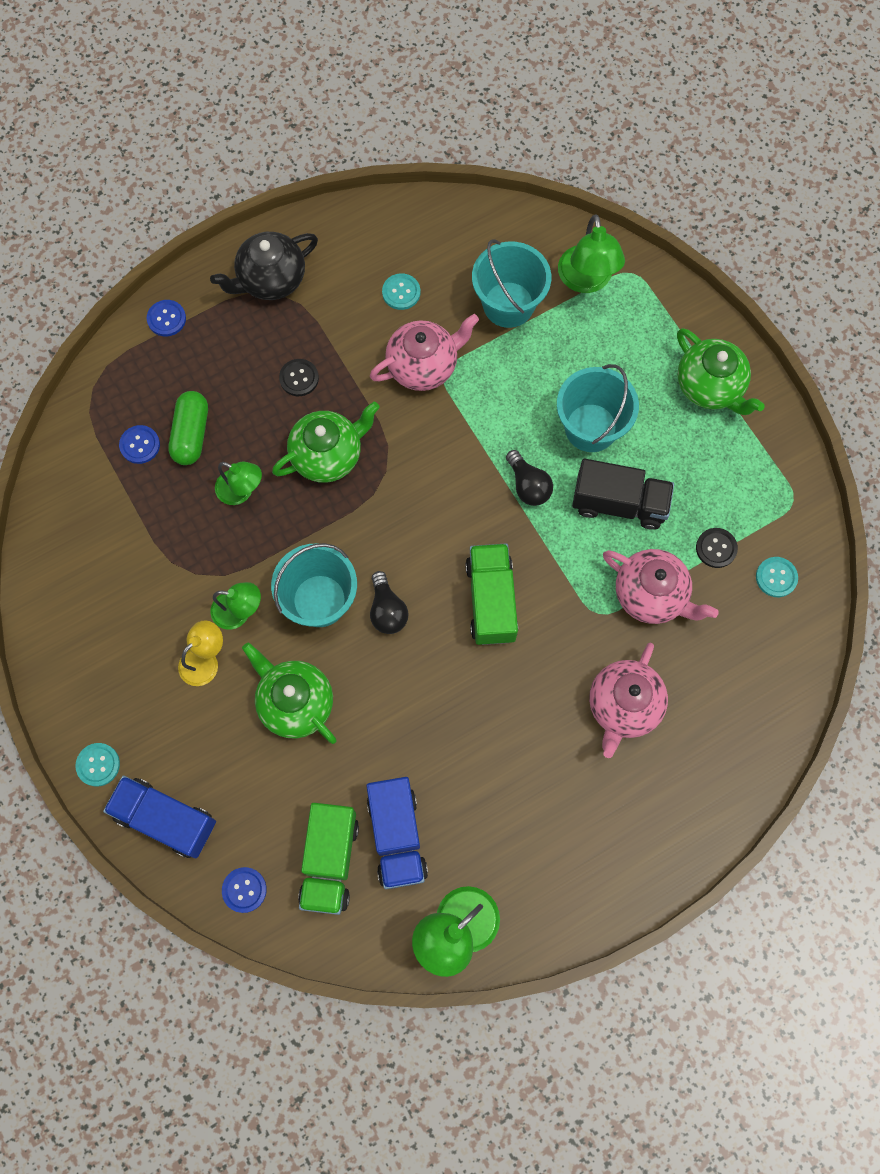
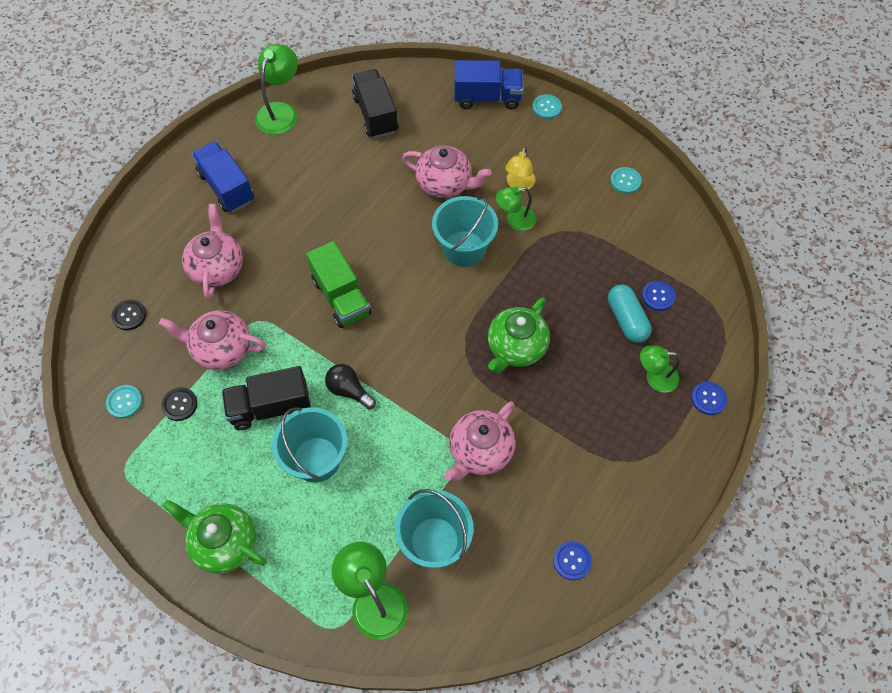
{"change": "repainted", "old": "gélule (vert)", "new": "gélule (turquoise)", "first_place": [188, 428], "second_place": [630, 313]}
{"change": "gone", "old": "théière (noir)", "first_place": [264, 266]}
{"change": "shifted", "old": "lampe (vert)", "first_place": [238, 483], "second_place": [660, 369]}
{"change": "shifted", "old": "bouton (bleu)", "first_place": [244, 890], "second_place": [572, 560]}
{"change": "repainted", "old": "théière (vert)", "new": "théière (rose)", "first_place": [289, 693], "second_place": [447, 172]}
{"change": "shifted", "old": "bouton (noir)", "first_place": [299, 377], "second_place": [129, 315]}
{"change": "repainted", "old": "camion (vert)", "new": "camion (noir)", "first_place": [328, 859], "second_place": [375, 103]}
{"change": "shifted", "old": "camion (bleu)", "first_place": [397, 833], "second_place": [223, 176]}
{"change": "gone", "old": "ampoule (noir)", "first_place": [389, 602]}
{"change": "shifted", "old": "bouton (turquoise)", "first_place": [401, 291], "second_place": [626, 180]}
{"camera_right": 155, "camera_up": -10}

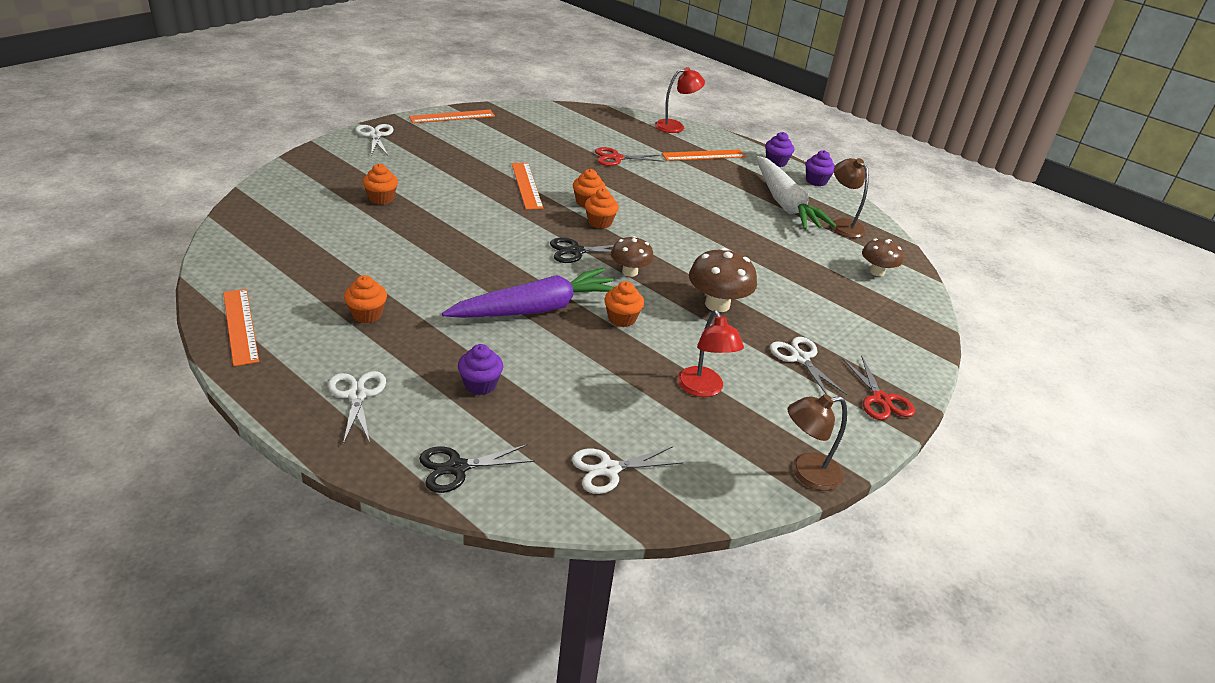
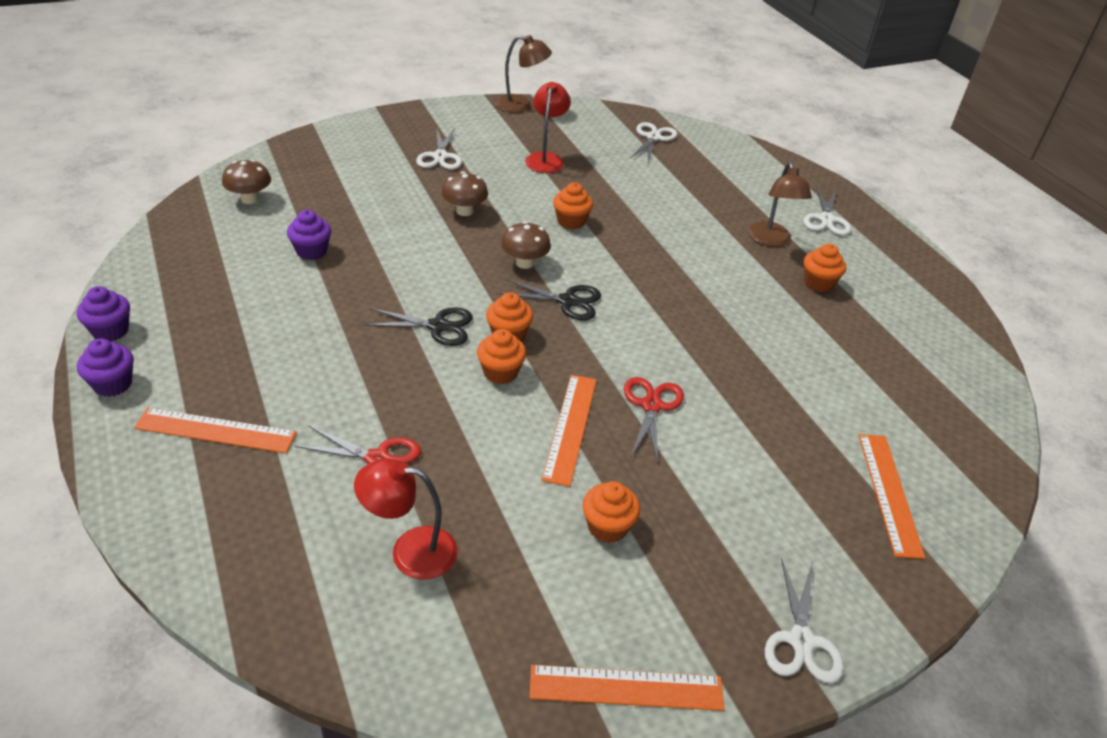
{"change": "shifted", "old": "règle (orange)", "first_place": [241, 327], "second_place": [892, 496]}
{"change": "shifted", "old": "muffin (orange)", "first_place": [380, 184], "second_place": [611, 512]}
{"change": "shifted", "old": "ciseaux (noir)", "first_place": [477, 468], "second_place": [419, 326]}
{"change": "gone", "old": "carotte (violet)", "first_place": [528, 293]}
{"change": "shifted", "old": "muffin (violet)", "first_place": [480, 369], "second_place": [309, 235]}
{"change": "rotated", "old": "ciseaux (blanc)", "first_place": [627, 470], "second_place": [654, 142], "degrees": -75}
{"change": "shifted", "old": "lampe (rouge)", "first_place": [680, 100], "second_place": [406, 519]}
{"change": "scaled", "old": "champignon (marron)", "first_place": [723, 280], "second_place": [465, 193], "factor": 0.66}
{"change": "gone", "old": "carotte (blanc)", "first_place": [796, 193]}
{"change": "shifted", "old": "lampe (marron)", "first_place": [850, 198], "second_place": [780, 204]}
{"change": "shifted", "old": "ciseaux (rouge)", "first_place": [878, 388], "second_place": [654, 420]}
{"camera_right": -155, "camera_up": 5}

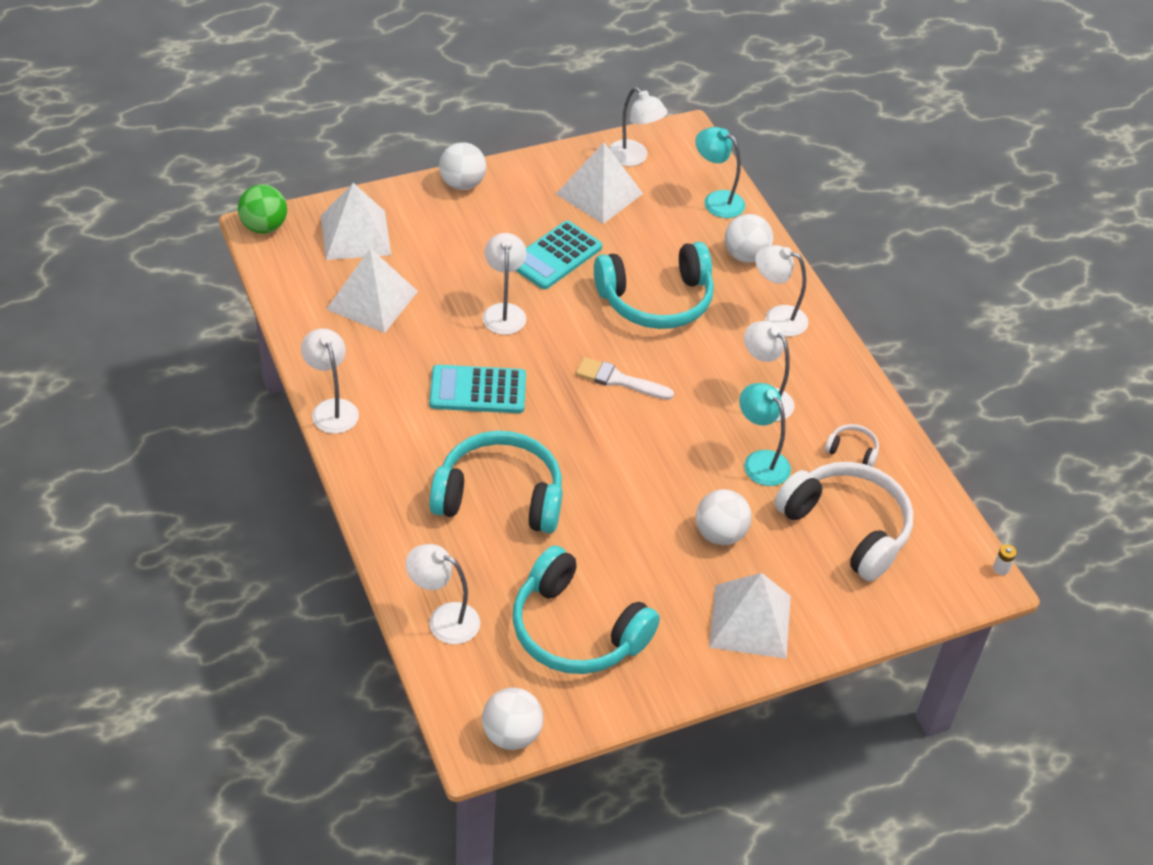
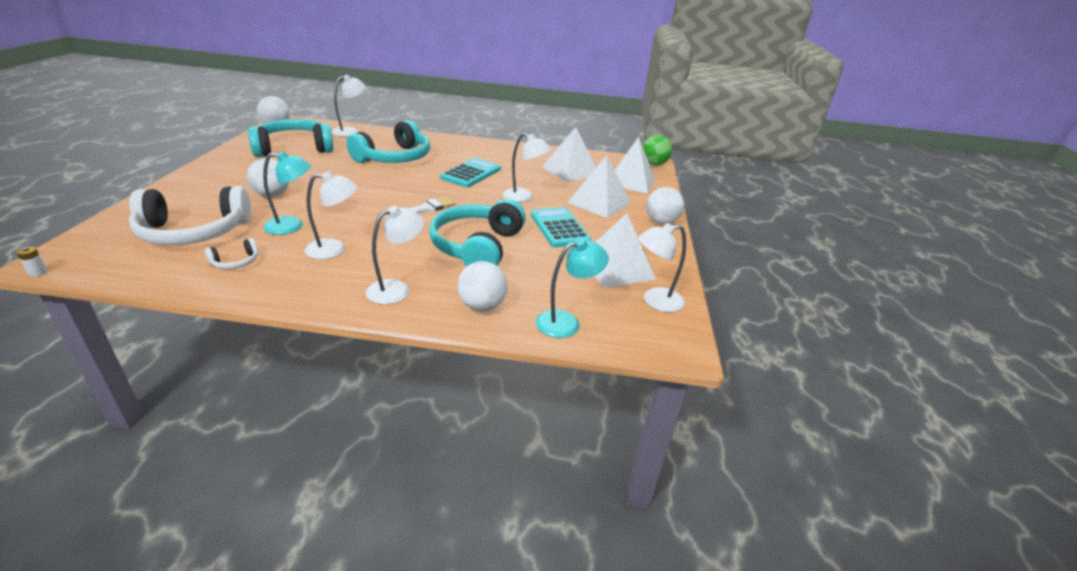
{"change": "gone", "old": "lampe (blanc)", "first_place": [330, 381]}
{"change": "shifted", "old": "pyramide (blanc)", "first_place": [750, 616], "second_place": [599, 186]}
{"camera_right": 120, "camera_up": -15}

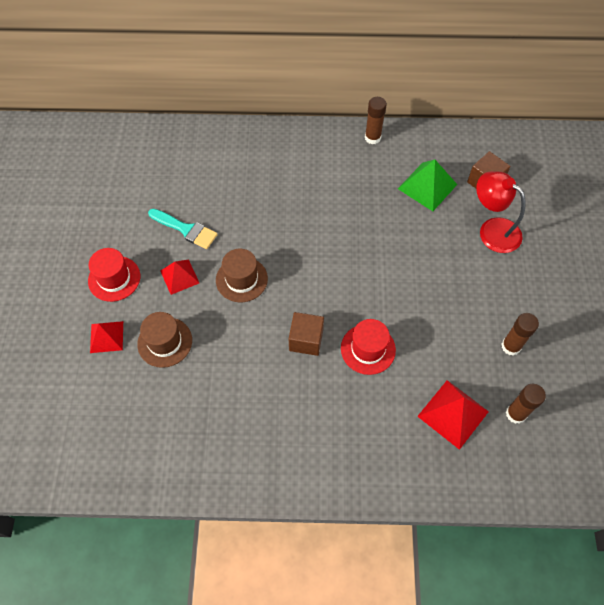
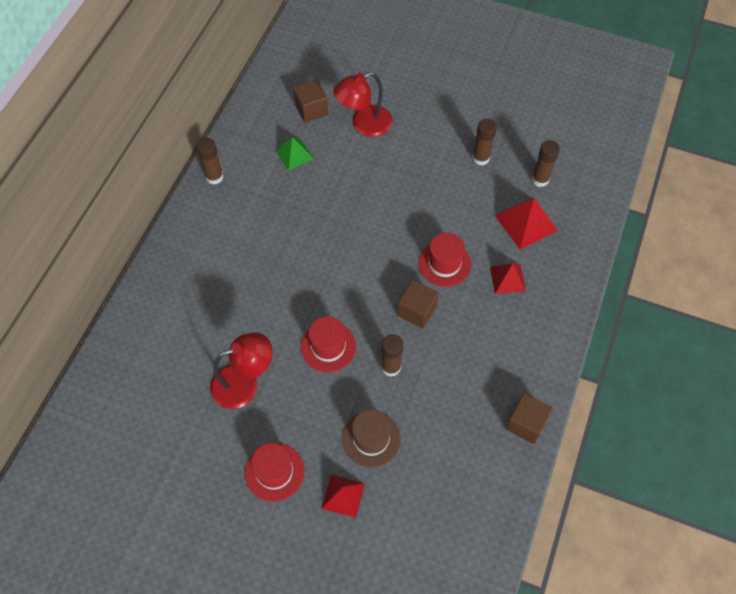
{"change": "swapped", "old": "pinceau (turquoise)", "new": "lampe (rouge)", "first_place": [183, 229], "second_place": [241, 370]}
{"change": "shifted", "old": "pyramide (rouge)", "first_place": [179, 277], "second_place": [508, 279]}
{"change": "repainted", "old": "chapeau (marron)", "new": "chapeau (rouge)", "first_place": [242, 275], "second_place": [328, 344]}
{"change": "scaled", "old": "pyramide (vert)", "first_place": [427, 185], "second_place": [294, 154], "factor": 0.66}
{"change": "new", "new": "bâton de colle (marron)", "second_place": [392, 355]}
{"change": "new", "new": "cube (marron)", "second_place": [529, 418]}
{"camera_right": -70, "camera_up": 0}

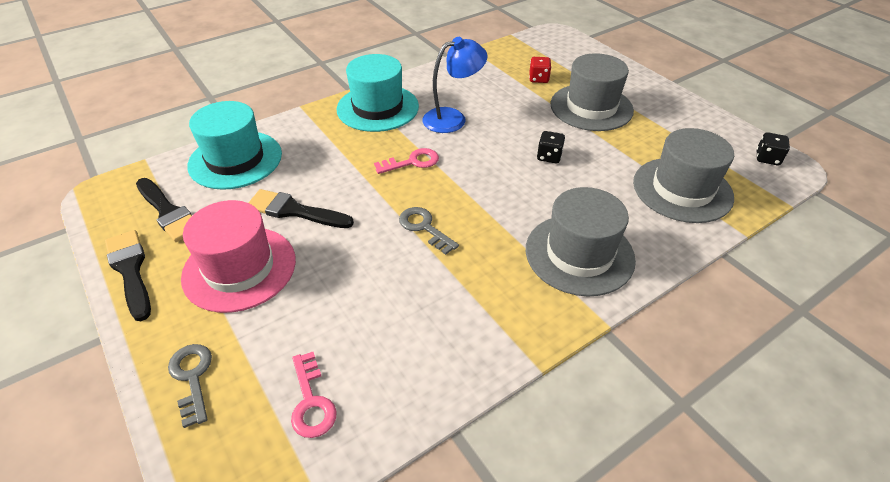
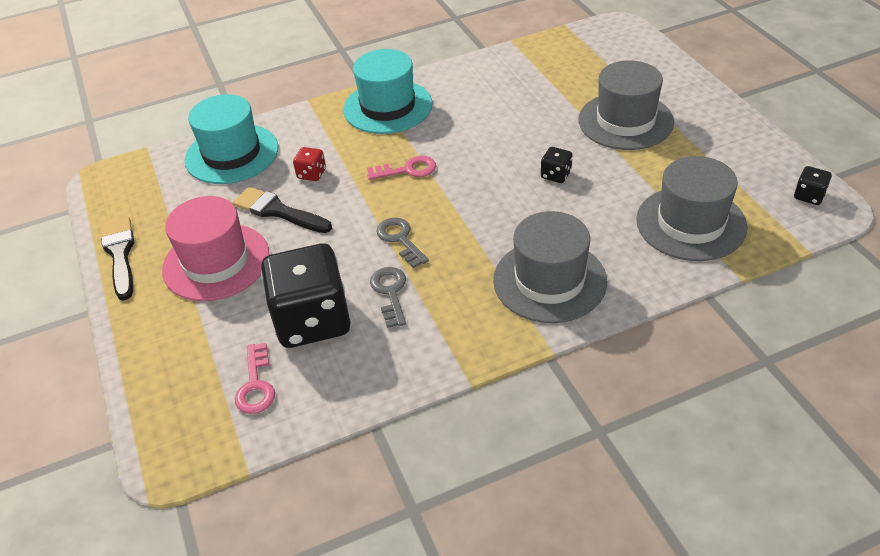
{"change": "gone", "old": "pinceau (noir)", "first_place": [164, 210]}
{"change": "shifted", "old": "clé (gris)", "first_place": [190, 386], "second_place": [388, 297]}
{"change": "gone", "old": "lampe (bleu)", "first_place": [455, 85]}
{"change": "shifted", "old": "dé (rouge)", "first_place": [540, 70], "second_place": [309, 164]}
{"change": "new", "new": "dé (noir)", "second_place": [306, 295]}
{"camera_right": 15, "camera_up": 0}

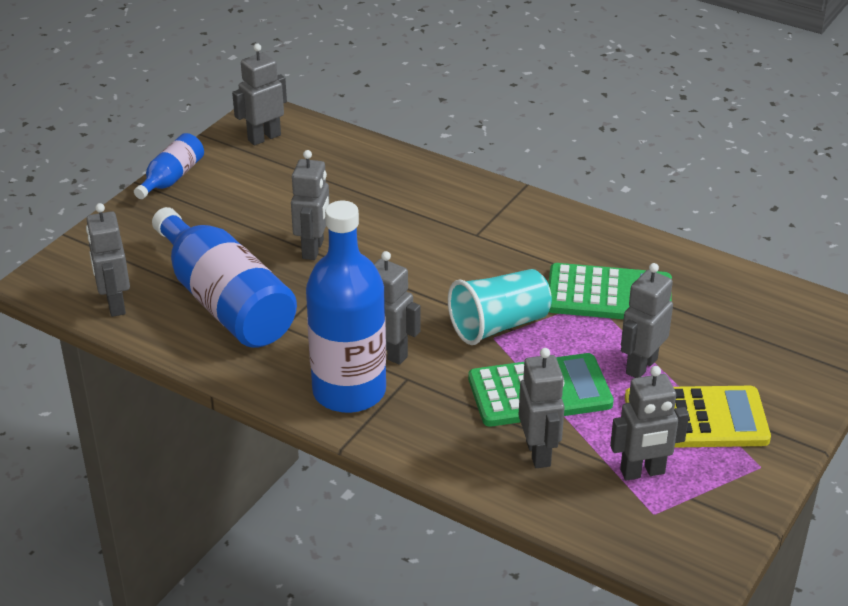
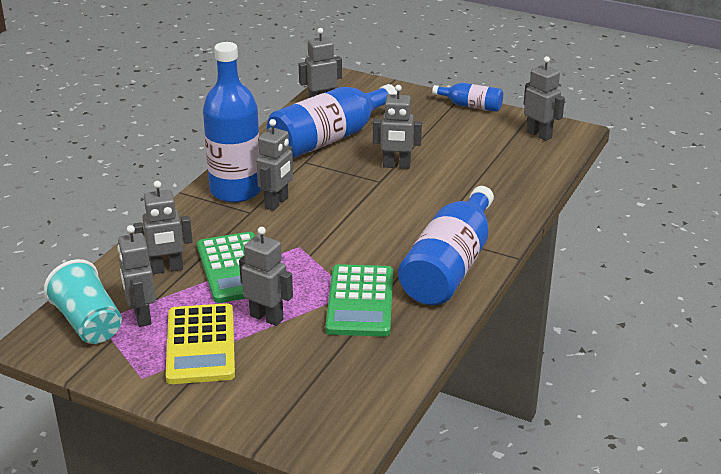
{"change": "shifted", "old": "gobelet (turquoise)", "first_place": [500, 307], "second_place": [83, 301]}
{"change": "new", "new": "bouteille (bleu)", "second_place": [446, 245]}
{"camera_right": 85, "camera_up": -5}

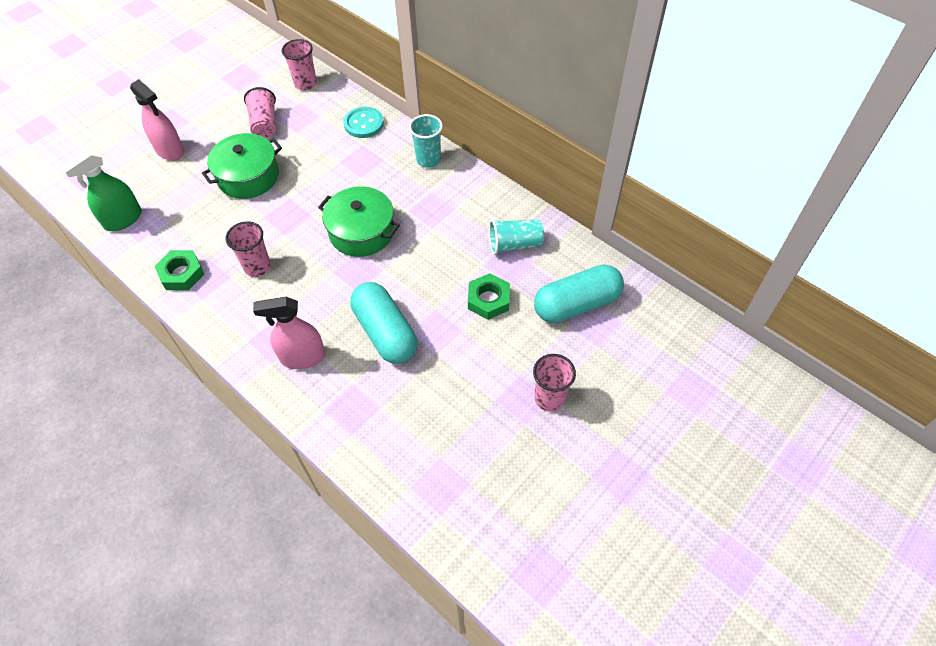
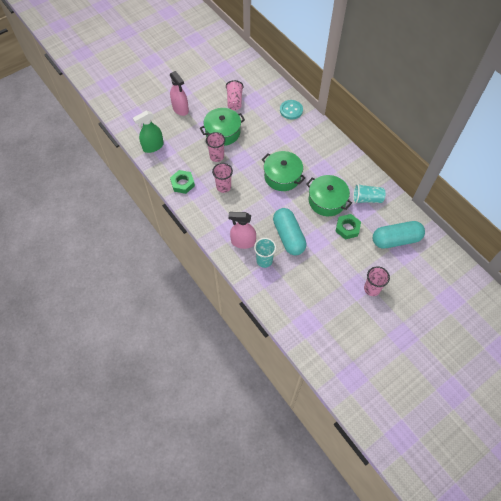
{"change": "shifted", "old": "gobelet (rose)", "first_place": [299, 64], "second_place": [215, 147]}
{"change": "shifted", "old": "gobelet (turquoise)", "first_place": [426, 141], "second_place": [265, 253]}
{"change": "new", "new": "marmite (vert)", "second_place": [329, 195]}
{"camera_right": 10, "camera_up": 5}

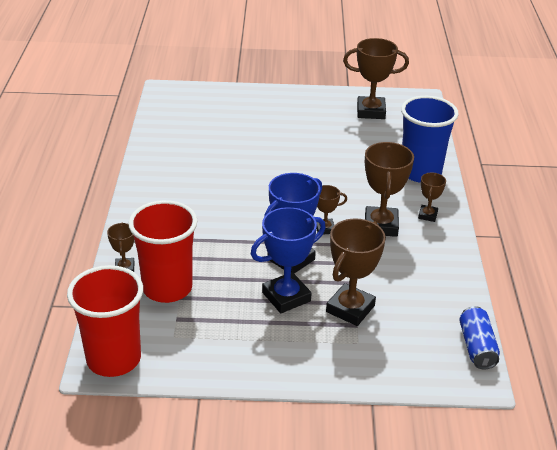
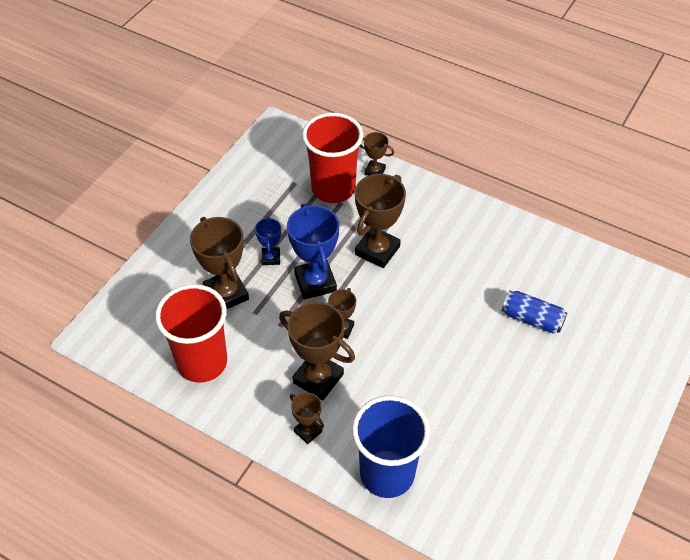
{"change": "shifted", "old": "gobelet (rouge)", "first_place": [105, 321], "second_place": [191, 333]}
{"change": "scaled", "old": "trophée (bleu)", "first_place": [288, 260], "second_place": [268, 241], "factor": 0.53}
{"change": "shifted", "old": "trophée (marron)", "first_place": [376, 78], "second_place": [380, 221]}
{"change": "shifted", "old": "canette (bleu)", "first_place": [479, 338], "second_place": [534, 312]}
{"camera_right": 120, "camera_up": 15}

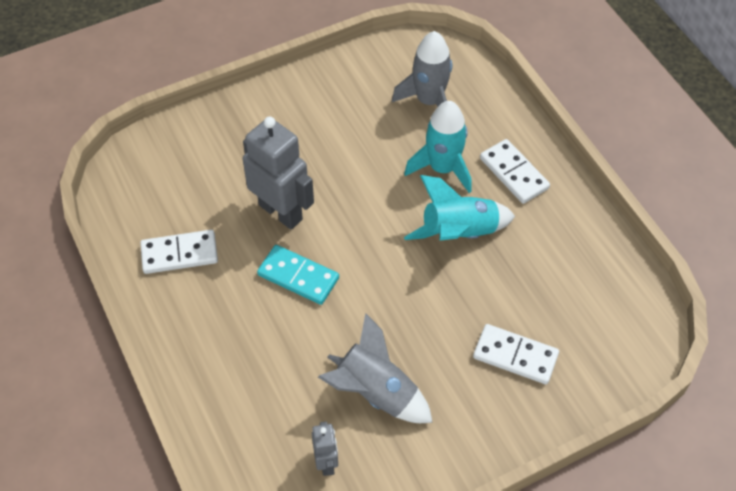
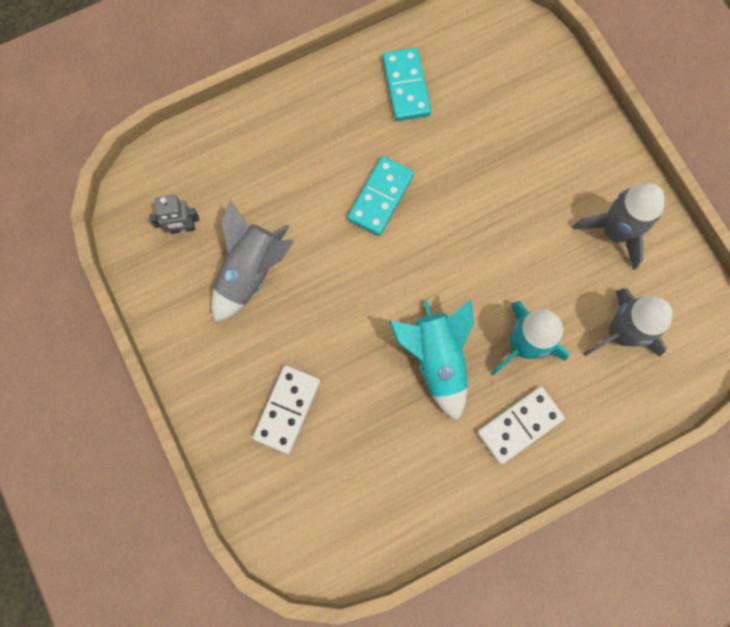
{"change": "repainted", "old": "domino (blanc)", "new": "domino (turquoise)", "first_place": [179, 252], "second_place": [406, 84]}
{"change": "gone", "old": "robot (gris)", "first_place": [278, 173]}
{"change": "new", "new": "fusée (gris)", "second_place": [618, 227]}
{"camera_right": 90, "camera_up": 20}

